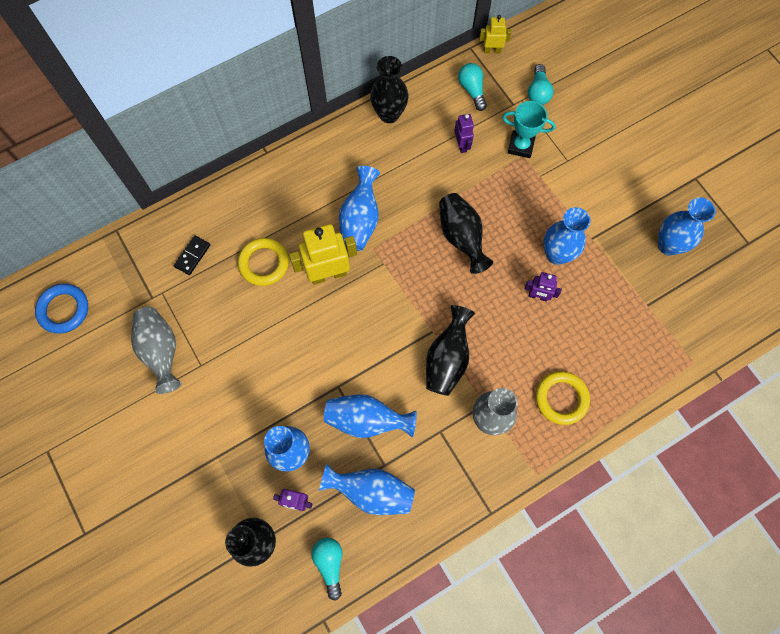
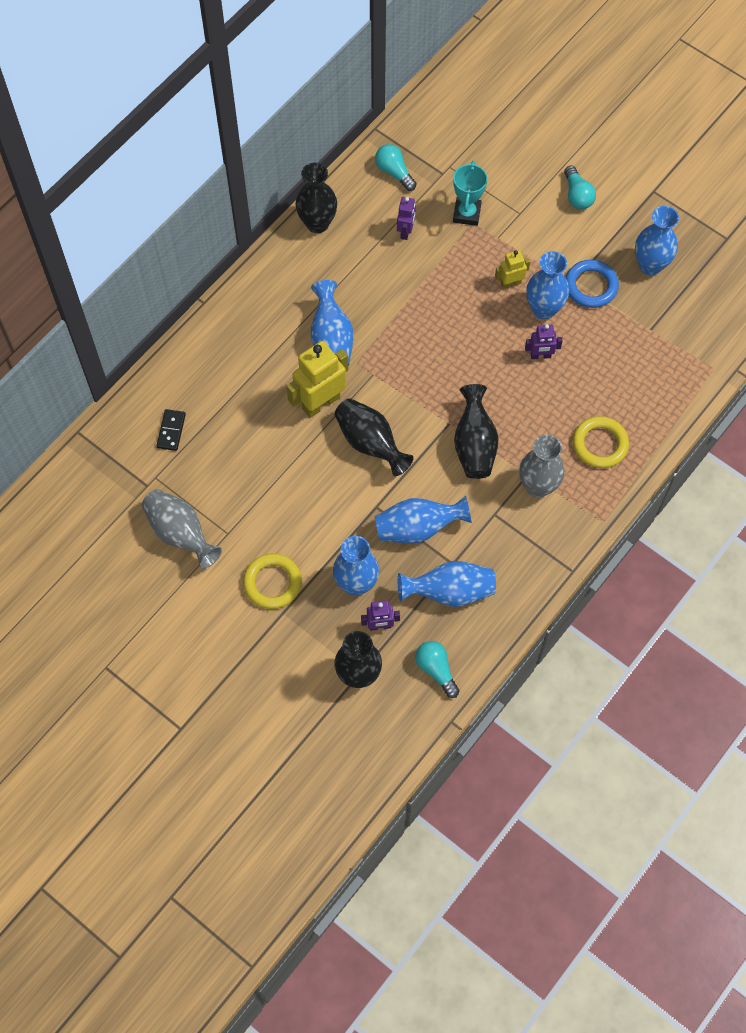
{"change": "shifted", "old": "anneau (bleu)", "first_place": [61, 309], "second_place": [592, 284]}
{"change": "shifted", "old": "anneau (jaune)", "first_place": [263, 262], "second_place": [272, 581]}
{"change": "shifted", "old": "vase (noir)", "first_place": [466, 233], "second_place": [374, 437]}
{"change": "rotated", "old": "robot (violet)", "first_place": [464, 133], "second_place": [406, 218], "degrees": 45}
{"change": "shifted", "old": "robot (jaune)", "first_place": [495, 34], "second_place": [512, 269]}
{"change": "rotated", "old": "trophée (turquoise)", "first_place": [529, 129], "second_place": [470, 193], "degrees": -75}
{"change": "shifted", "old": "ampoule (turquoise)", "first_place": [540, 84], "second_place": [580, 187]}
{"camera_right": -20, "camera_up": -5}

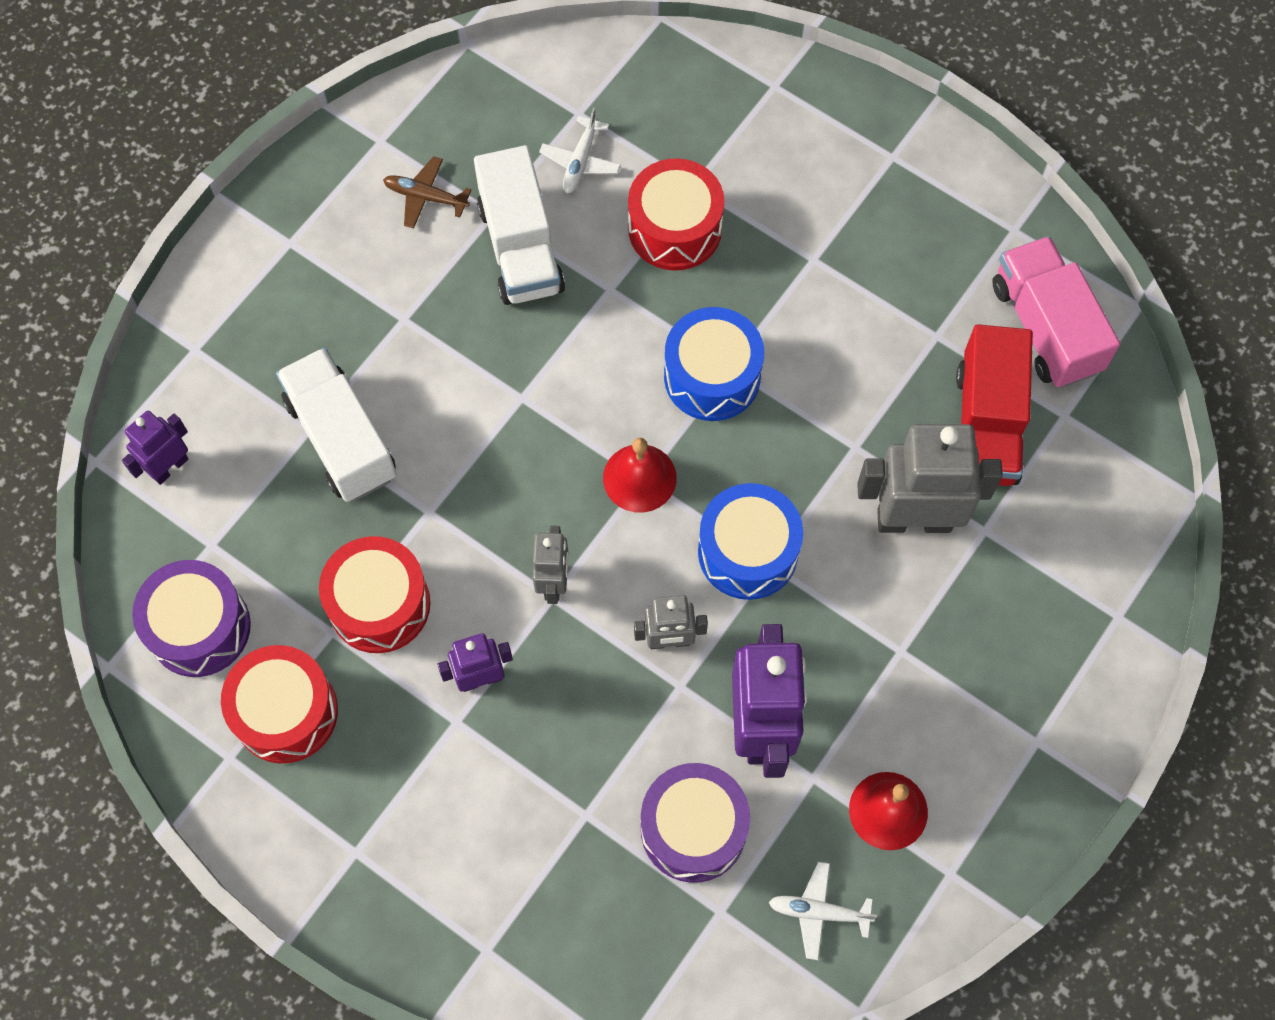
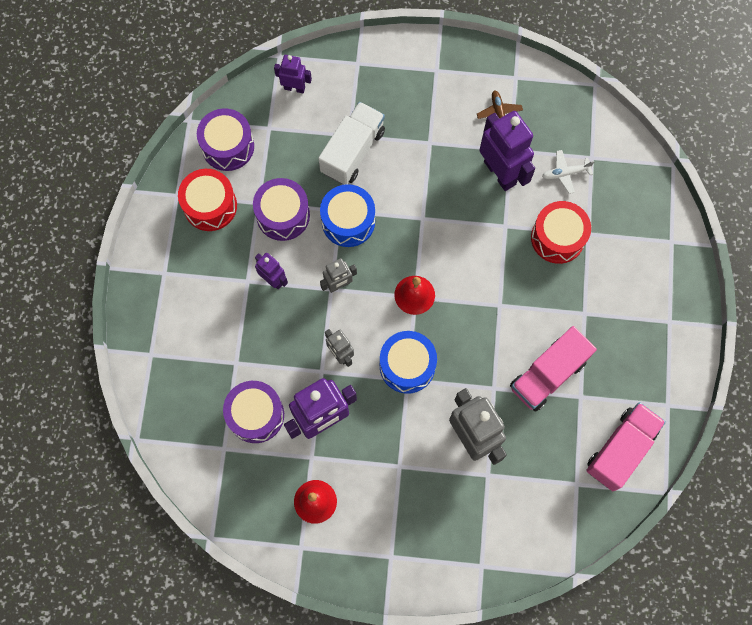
{"change": "repainted", "old": "tambour (rouge)", "new": "tambour (violet)", "first_place": [374, 594], "second_place": [281, 209]}
{"change": "swapped", "old": "camion (blanc)", "new": "robot (violet)", "first_place": [519, 225], "second_place": [507, 151]}
{"change": "shifted", "old": "tambour (bleu)", "first_place": [714, 364], "second_place": [347, 215]}
{"change": "gone", "old": "avion (blanc)", "first_place": [823, 911]}
{"change": "gone", "old": "camion (rouge)", "first_place": [994, 405]}
{"change": "new", "new": "camion (rose)", "second_place": [553, 369]}
{"camera_right": 60, "camera_up": 5}

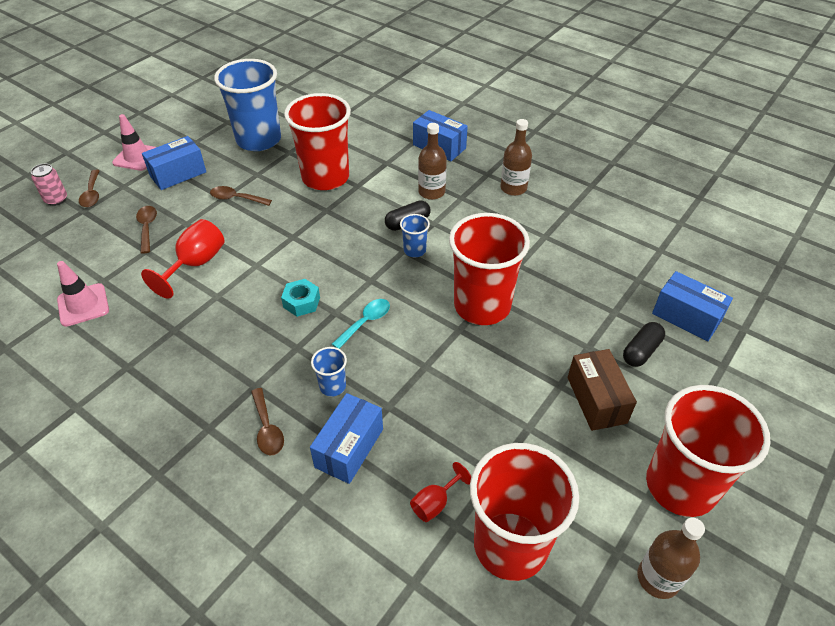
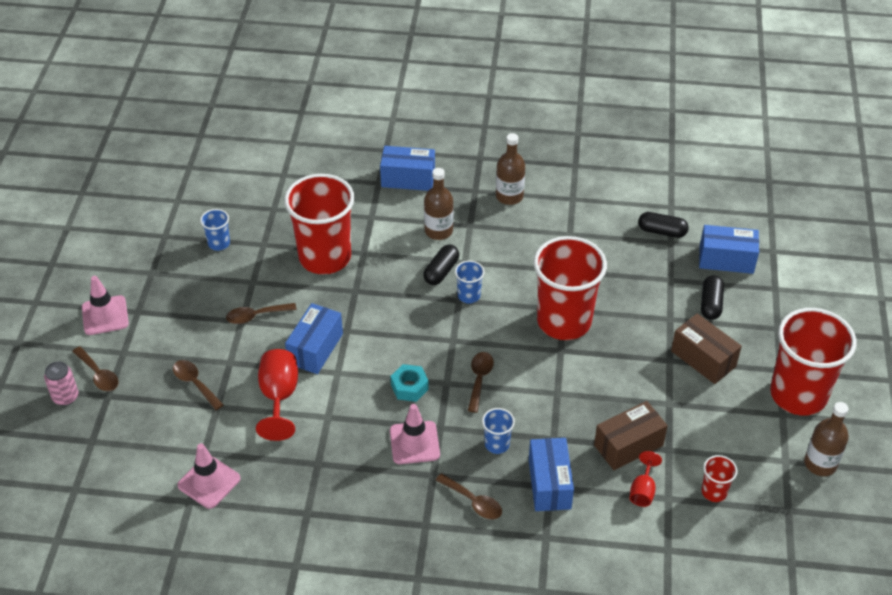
{"change": "shifted", "old": "boîte (bleu)", "first_place": [174, 163], "second_place": [314, 338]}
{"change": "scaled", "old": "gobelet (bleu)", "first_place": [247, 105], "second_place": [215, 230], "factor": 0.43}
{"change": "repainted", "old": "cuillère (turquoise)", "new": "cuillère (marron)", "first_place": [361, 324], "second_place": [481, 382]}
{"change": "scaled", "old": "gobelet (rouge)", "first_place": [524, 512], "second_place": [719, 478], "factor": 0.43}
{"change": "new", "new": "cône de chantier (rose)", "second_place": [415, 434]}
{"change": "new", "new": "boîte (marron)", "second_place": [631, 435]}
{"change": "new", "new": "gélule (noir)", "second_place": [663, 225]}
{"camera_right": -30, "camera_up": 0}

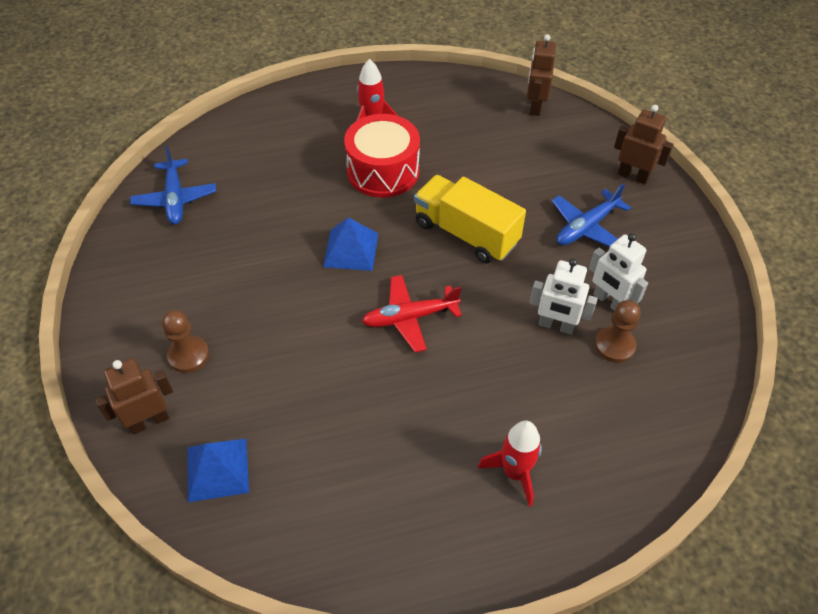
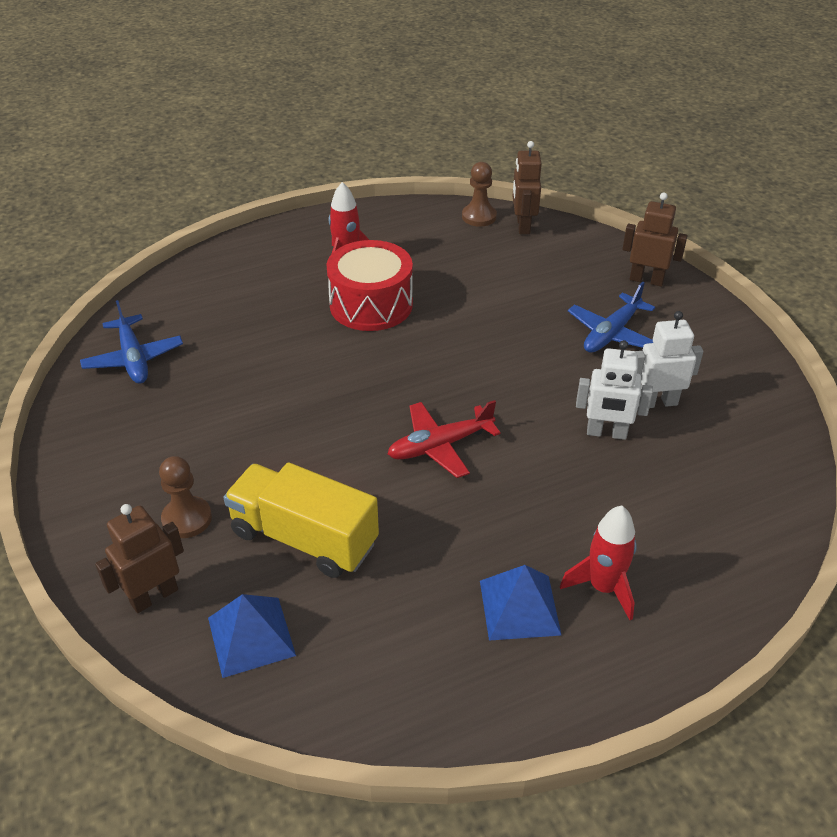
{"change": "shifted", "old": "pyramide (bleu)", "first_place": [350, 244], "second_place": [520, 603]}
{"change": "shifted", "old": "camion (jaune)", "first_place": [470, 219], "second_place": [301, 520]}
{"change": "rotated", "old": "robot (blanc)", "first_place": [618, 272], "second_place": [669, 359], "degrees": 135}
{"change": "shifted", "old": "pion (marron)", "first_place": [618, 331], "second_place": [479, 194]}
{"camera_right": -10, "camera_up": -10}

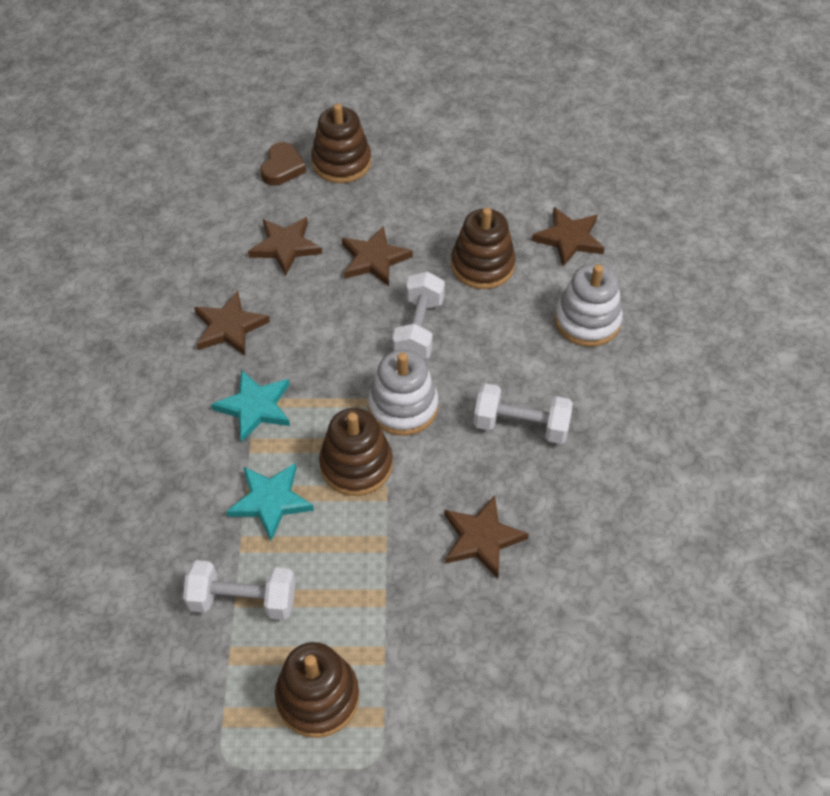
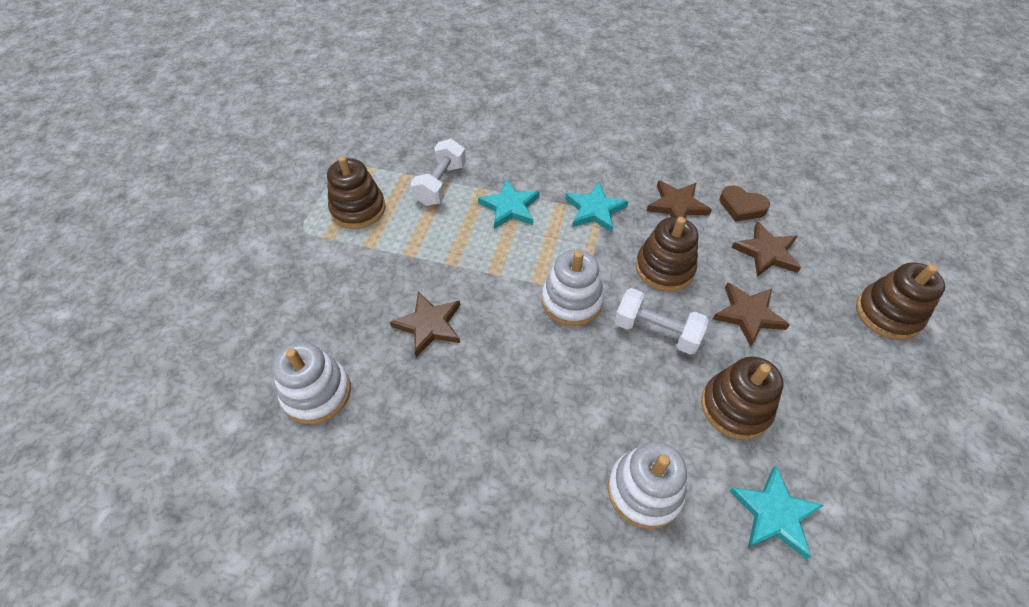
{"change": "shifted", "old": "cœur (marron)", "first_place": [283, 164], "second_place": [745, 203]}
{"change": "shifted", "old": "jouet à empiler (marron)", "first_place": [356, 452], "second_place": [666, 254]}
{"change": "gone", "old": "haltère (blanc)", "first_place": [523, 413]}
{"change": "repainted", "old": "étoile (marron)", "new": "étoile (turquoise)", "first_place": [568, 236], "second_place": [777, 512]}
{"change": "new", "new": "jouet à empiler (blanc)", "second_place": [312, 383]}
{"camera_right": 105, "camera_up": 0}

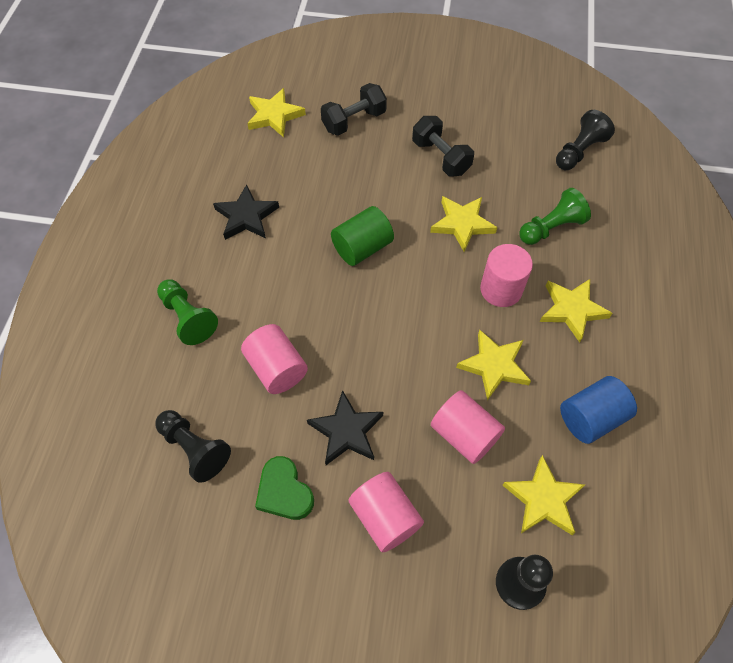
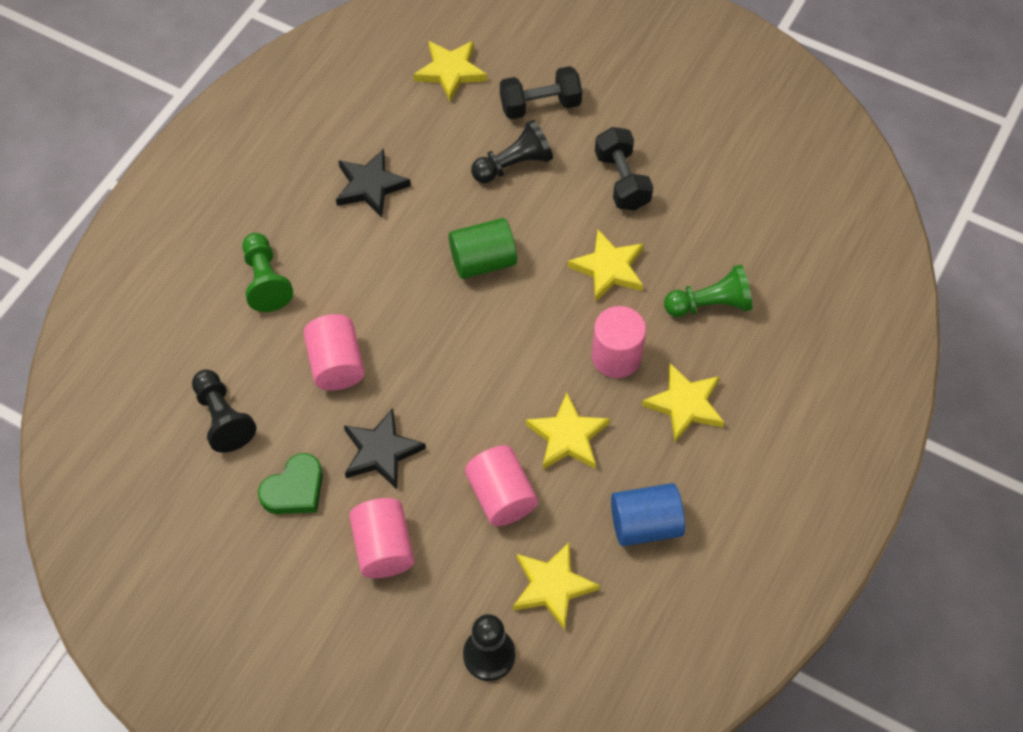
{"change": "rotated", "old": "cœur (vert)", "first_place": [284, 488], "second_place": [290, 483], "degrees": -120}
{"change": "shifted", "old": "pion (noir)", "first_place": [585, 140], "second_place": [512, 151]}
{"camera_right": 20, "camera_up": 0}

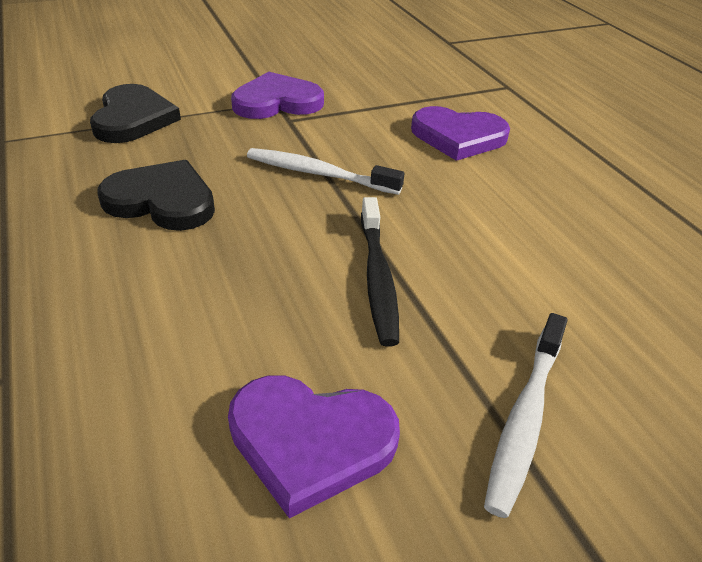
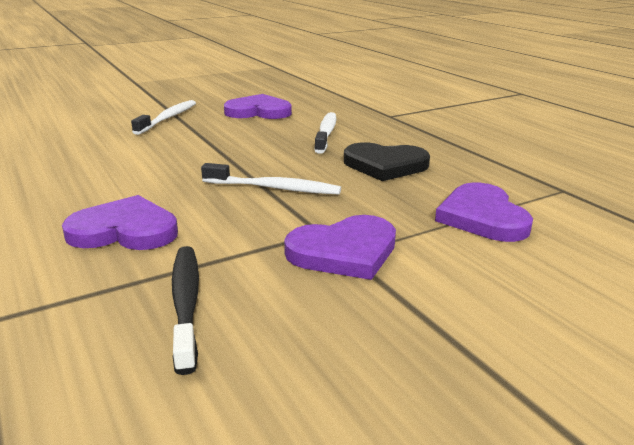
{"change": "repainted", "old": "cœur (noir)", "new": "cœur (violet)", "first_place": [135, 113], "second_place": [484, 212]}
{"change": "shifted", "old": "brosse à dents (noir)", "first_place": [380, 272], "second_place": [185, 310]}
{"change": "new", "new": "brosse à dents (blanc)", "second_place": [325, 133]}
{"camera_right": 175, "camera_up": -15}

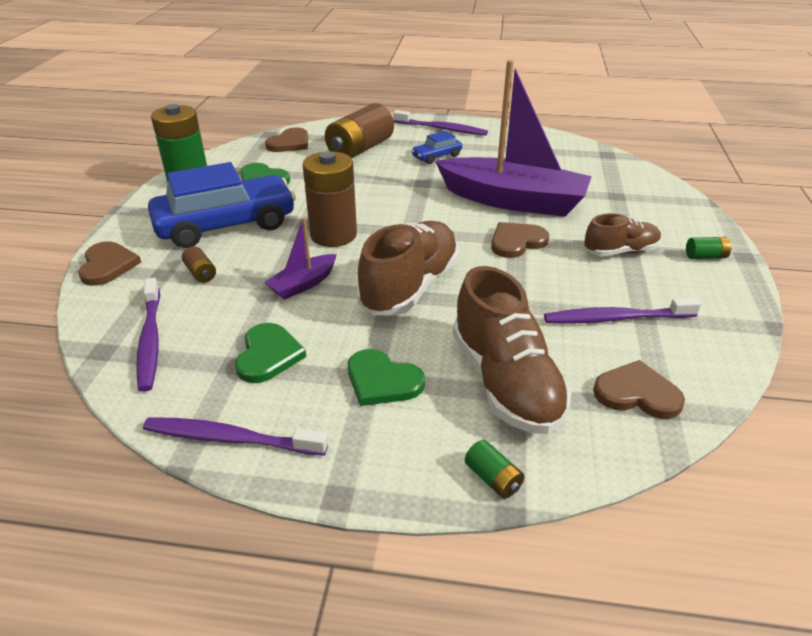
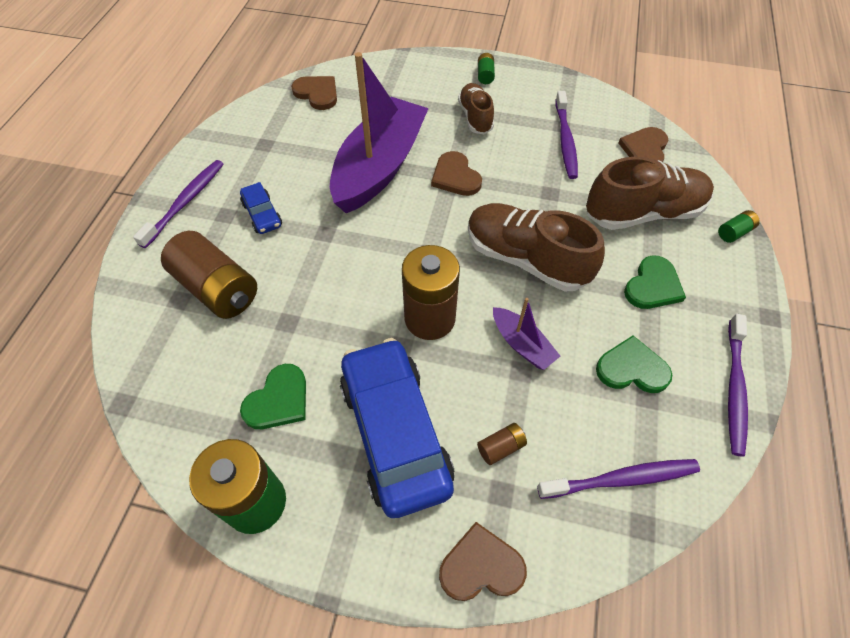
{"change": "shifted", "old": "cœur (marron)", "first_place": [286, 139], "second_place": [314, 93]}
{"camera_right": -85, "camera_up": 20}

